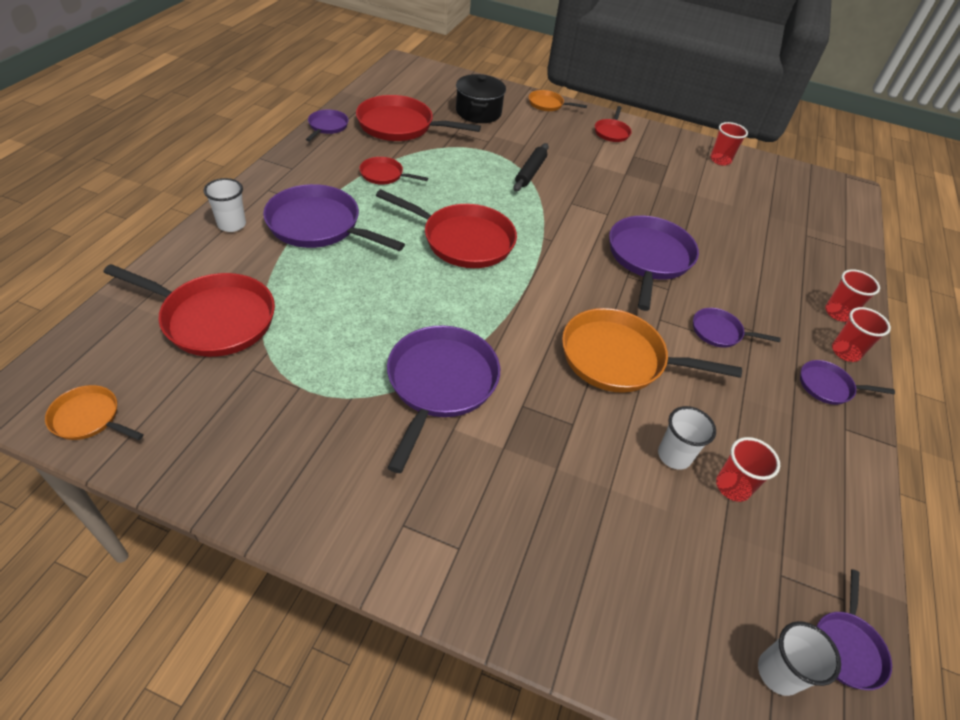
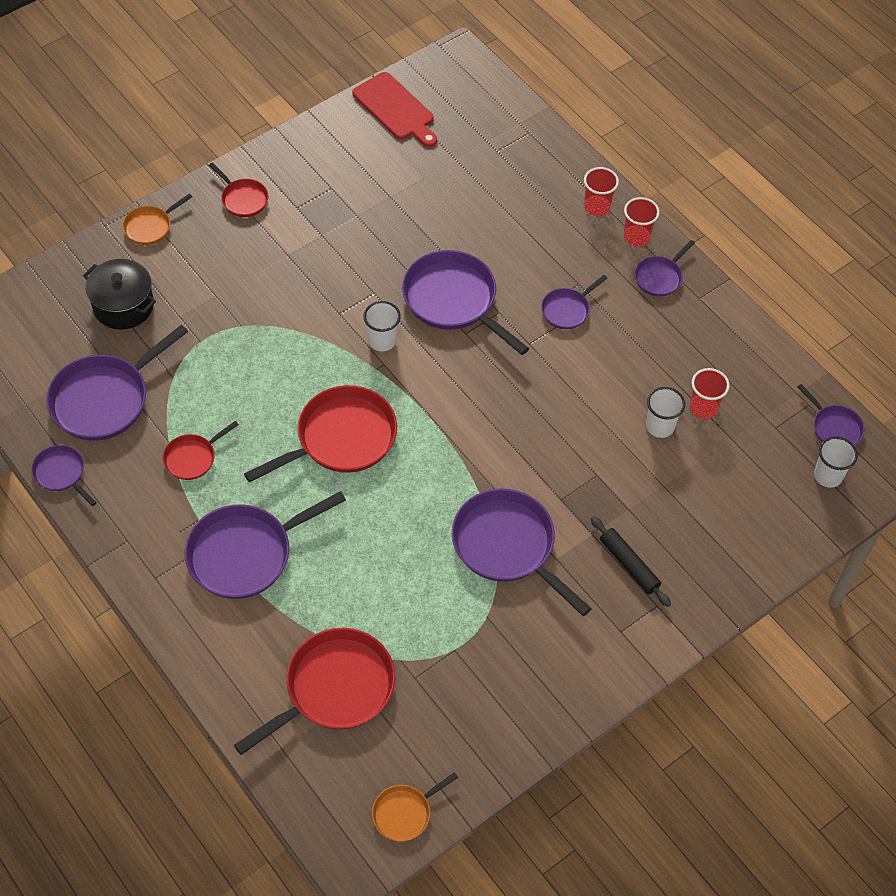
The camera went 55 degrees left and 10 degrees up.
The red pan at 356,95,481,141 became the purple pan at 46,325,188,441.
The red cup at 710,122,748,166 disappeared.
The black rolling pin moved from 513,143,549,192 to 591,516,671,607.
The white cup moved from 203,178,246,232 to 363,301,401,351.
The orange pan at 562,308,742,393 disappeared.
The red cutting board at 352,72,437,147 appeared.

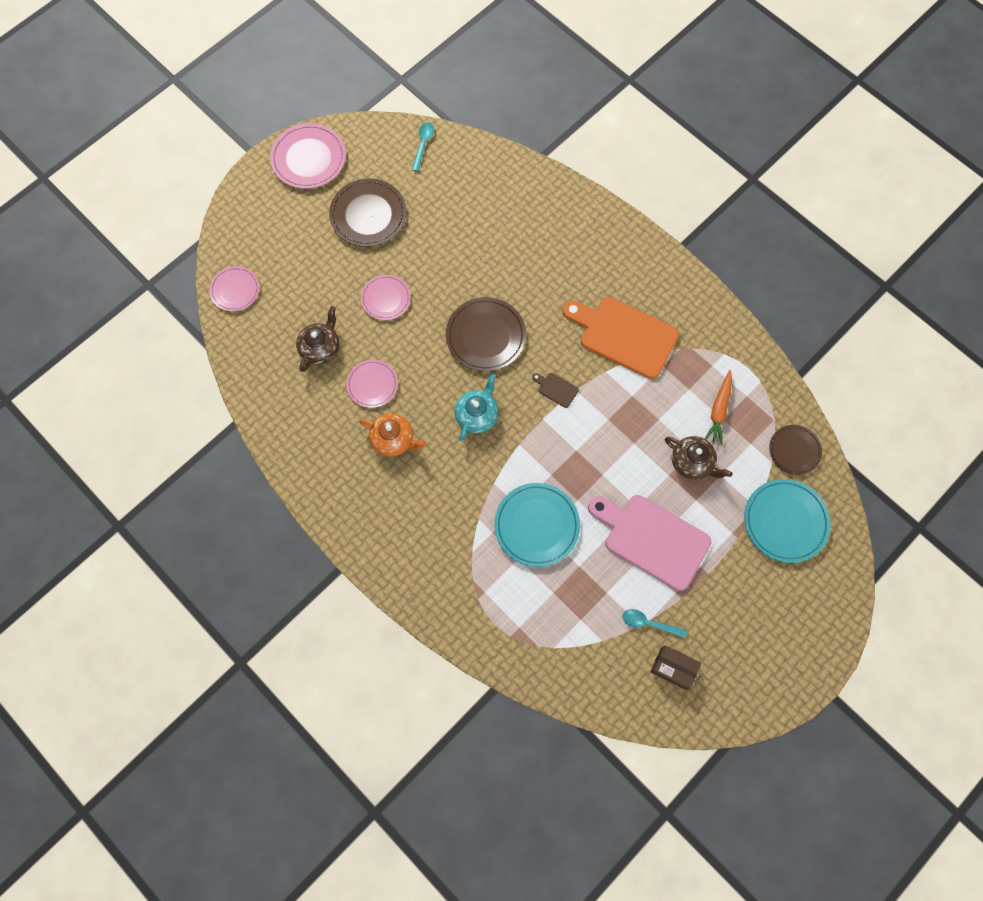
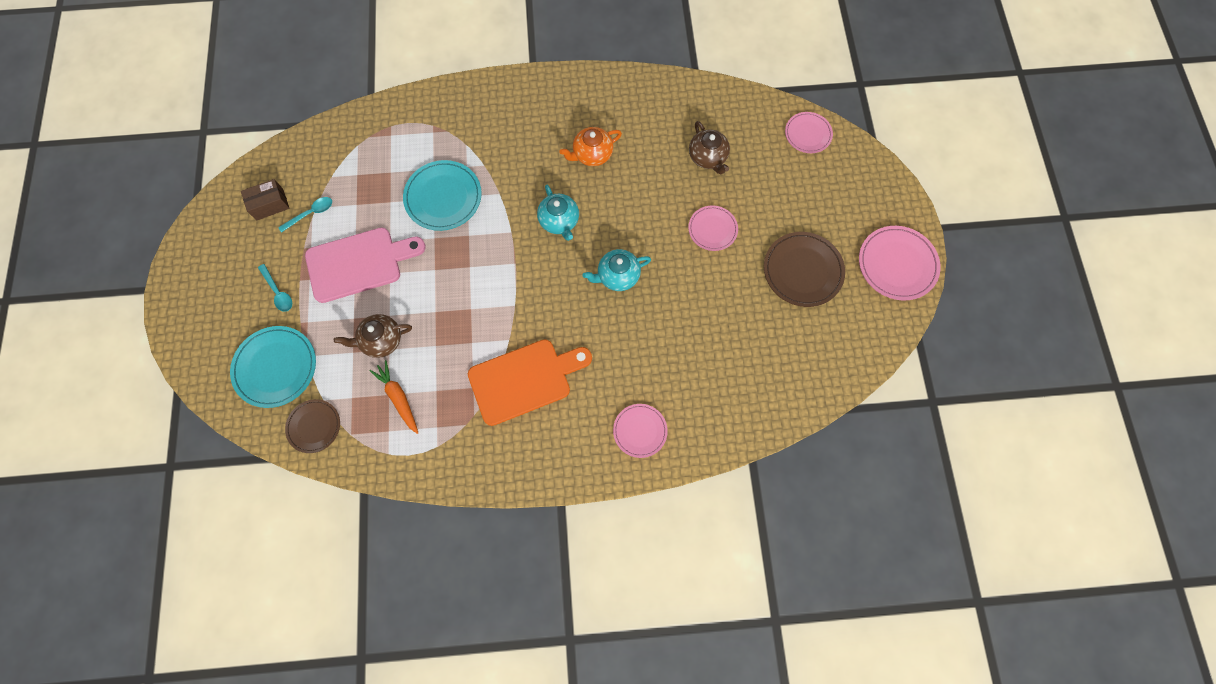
The camera went 130 degrees right and 0 degrees up.
The turquoise spoon moved from 412,122,434,172 to 258,264,292,312.
The brown plate at 446,297,526,372 was replaced by the turquoise teapot at 583,249,651,291.
The pink plate moved from 347,360,398,408 to 613,404,668,458.
The brown cutting board at 532,373,579,408 disappeared.

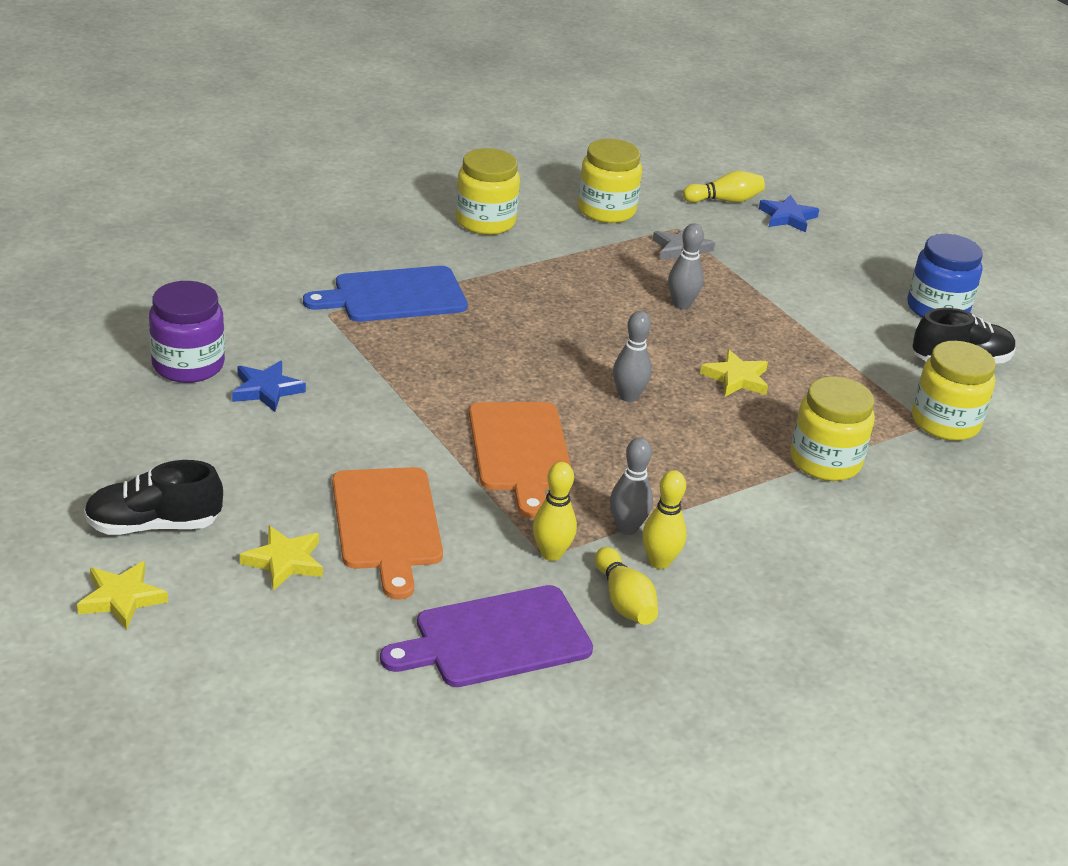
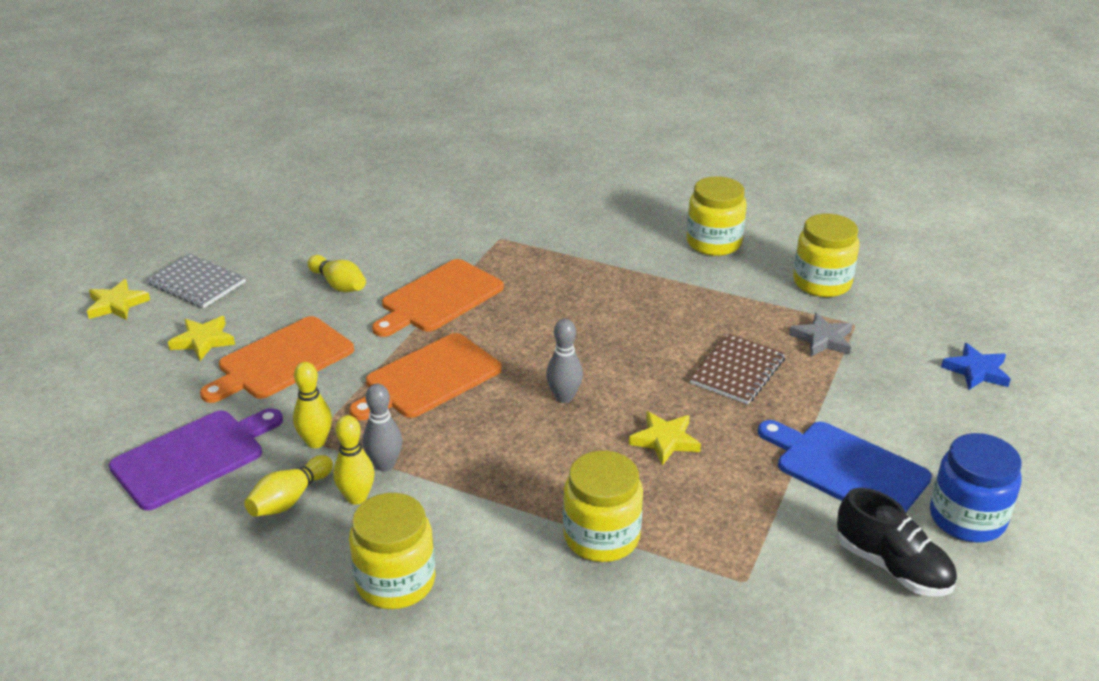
The camera went 60 degrees right and 0 degrees up.
The yellow bowling pin moved from 683,171,765,203 to 308,255,366,292.
The grey bowling pin at 668,223,704,309 was replaced by the brown notebook at 690,334,786,404.
The blue cutting board moved from 303,266,468,322 to 758,420,932,512.
The purple jar at 149,281,225,383 disappeared.
The yellow jar moved from 912,341,996,441 to 349,493,436,609.
The blue star at 232,361,306,412 disappeared.
The black shoe at 84,460,223,535 was replaced by the grey notebook at 146,253,246,308.
The purple cutting board at 380,585,593,687 turned 105 degrees clockwise.
The orange cutting board at 372,259,504,337 appeared.

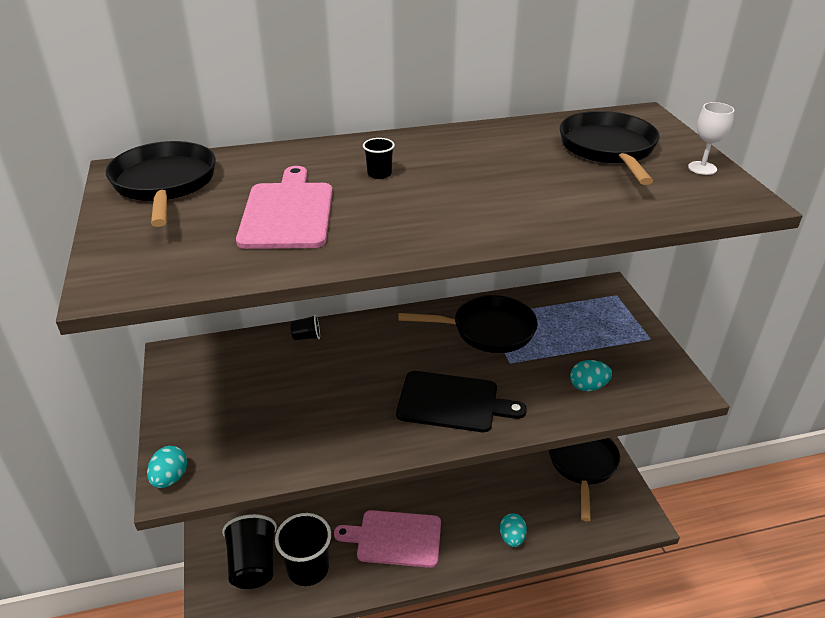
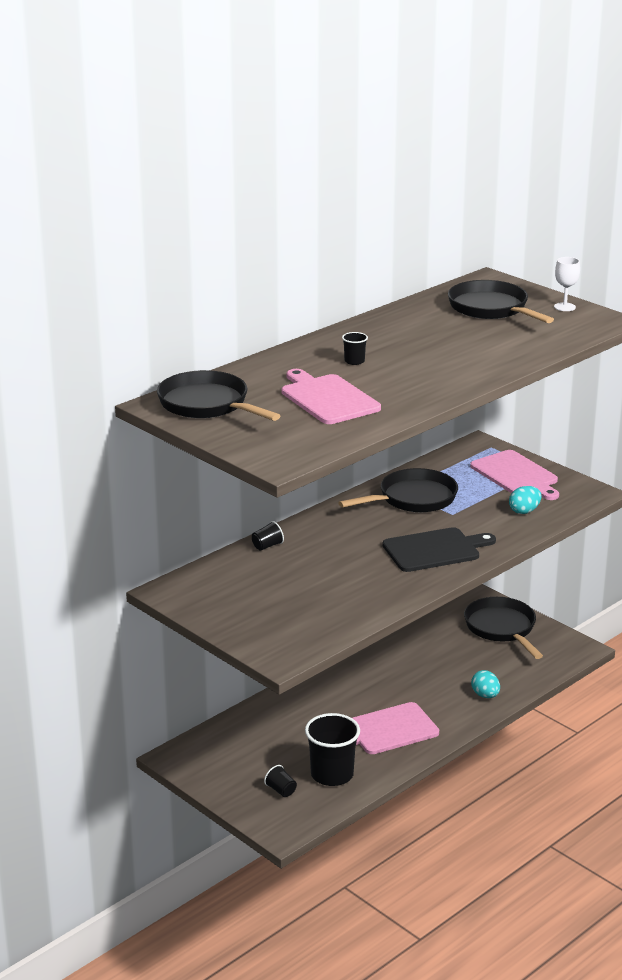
The camera went 30 degrees left and 10 degrees down.
The turquoise egg at 147,446,187,488 disappeared.
The black cup at 222,514,277,589 changed to 0.45 times the size.
The pink cutting board at 470,450,559,500 appeared.

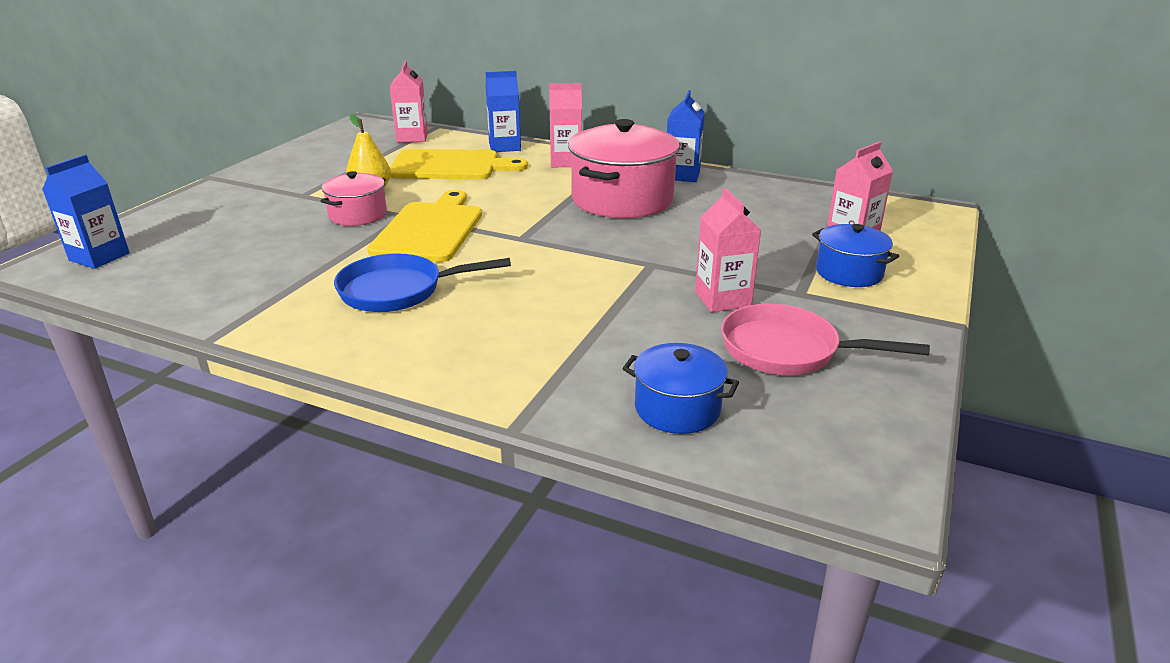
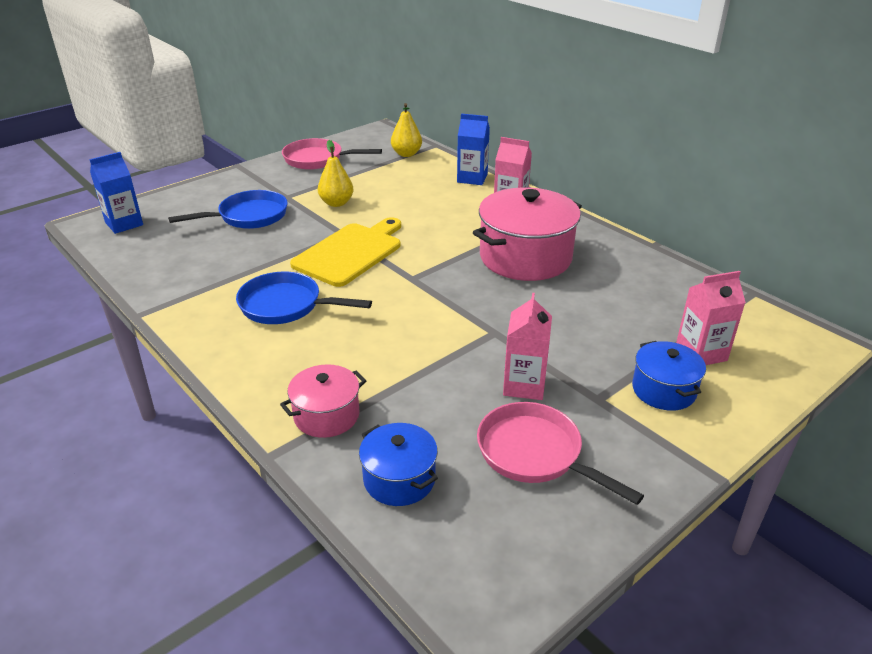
The camera went 25 degrees right and 5 degrees up.
The pink carton at 390,61,428,143 was replaced by the yellow pear at 391,103,422,157.
The blue carton at 667,90,705,182 disappeared.
The yellow cutting board at 390,149,528,179 disappeared.
The pink pot moved from 321,171,387,226 to 280,364,366,438.
The pink pan at 282,138,382,170 appeared.
The blue pan at 168,190,288,229 appeared.

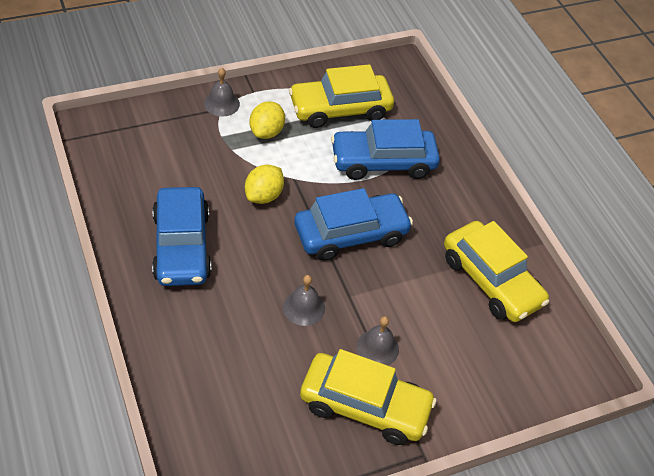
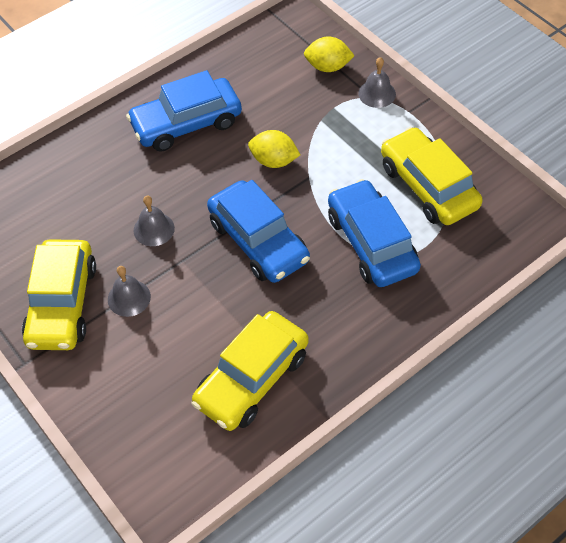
The camera went 80 degrees right and 5 degrees up.
The yellow lemon moved from 249,101,285,139 to 304,36,355,72.

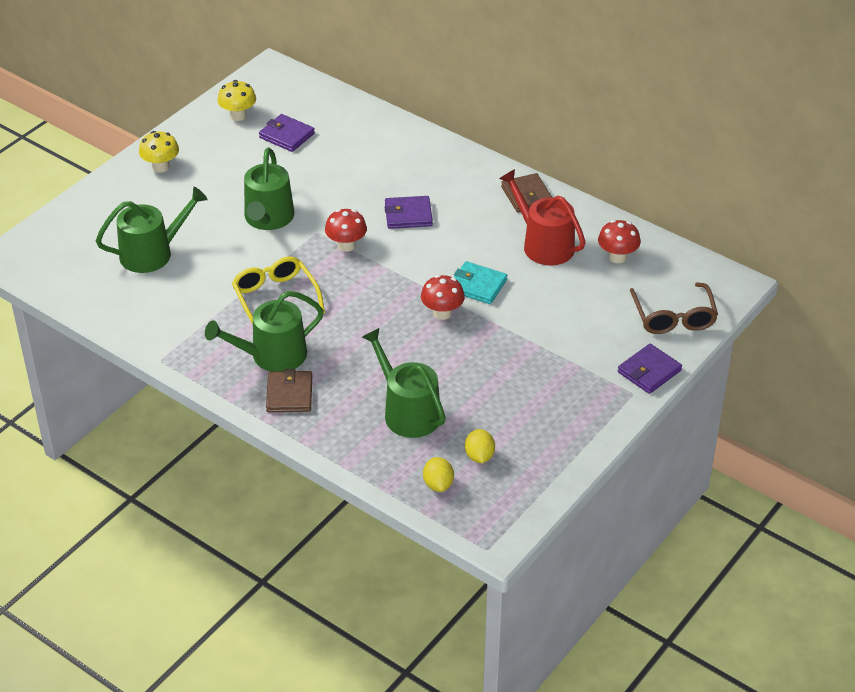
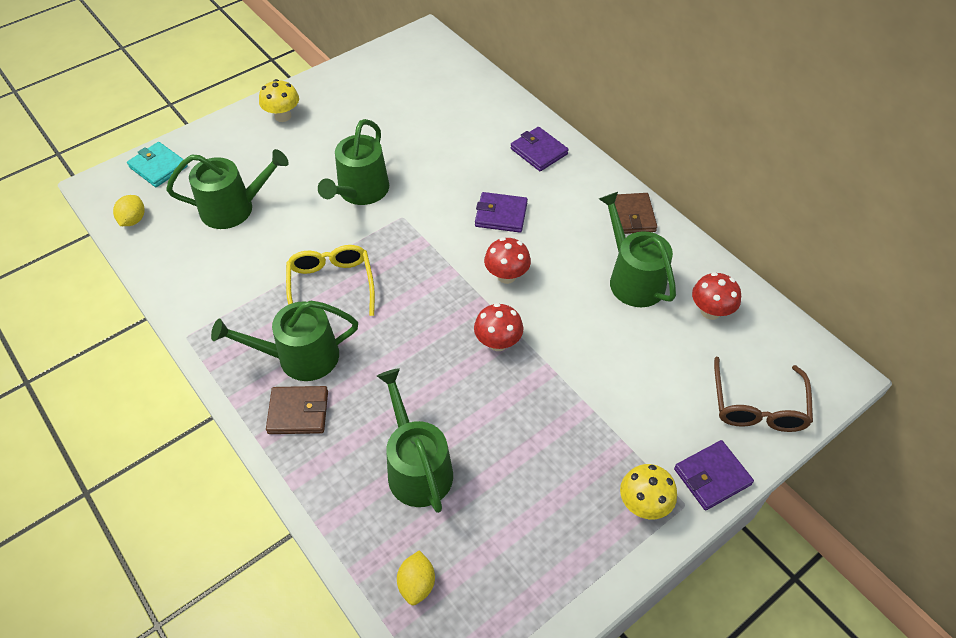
The camera went 15 degrees right and 10 degrees up.
The yellow mushroom moved from 217,80,256,121 to 620,464,677,519.
The purple wallet moved from 259,114,315,152 to 510,127,569,171.
The red watering can at 499,169,586,266 became the green watering can at 599,192,676,307.
The red mushroom moved from 325,209,367,252 to 484,237,531,284.
The turquoise wallet moved from 454,261,507,304 to 127,142,188,187.
The brown wallet at 266,369,312,412 turned 75 degrees clockwise.
The yellow lemon moved from 465,429,495,463 to 113,195,145,226.

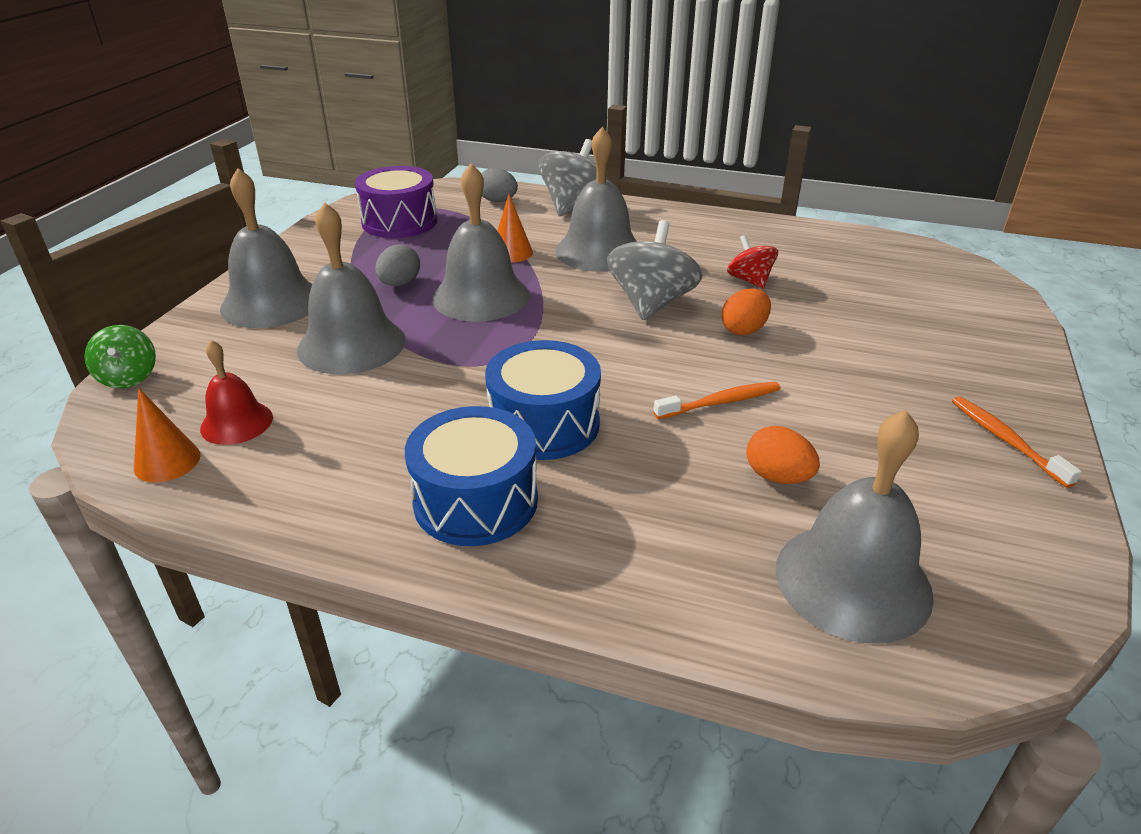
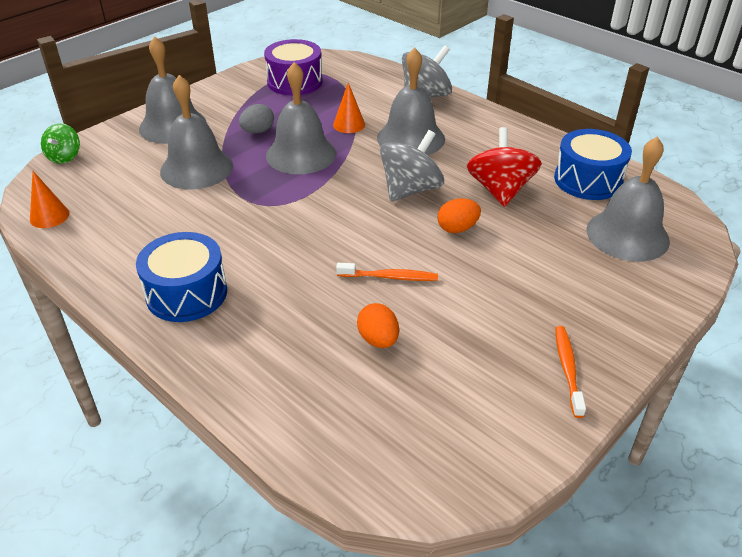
The camera went 25 degrees right and 5 degrees up.
The grey egg at 481,168,518,202 disappeared.
The red spinning top at 727,235,778,289 changed to 1.71 times the size.
The red bell at 200,340,273,445 disappeared.
The blue drum moved from 485,340,601,460 to 554,129,632,200.
The grey bell moved from 776,410,934,643 to 587,136,670,261.

